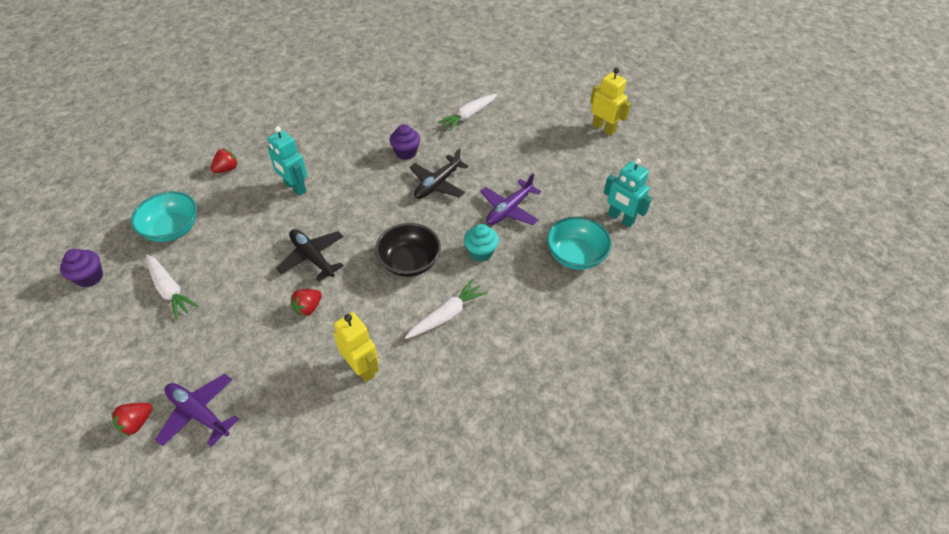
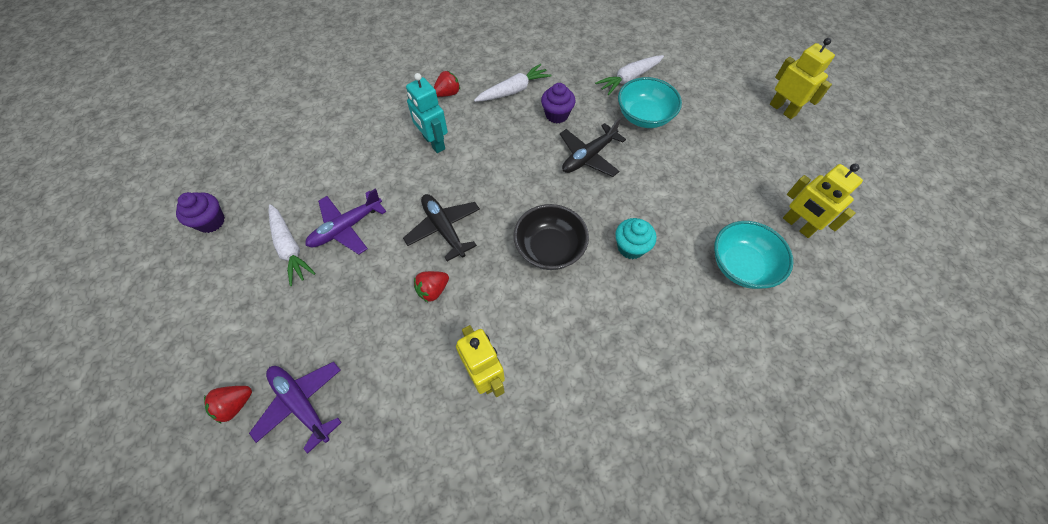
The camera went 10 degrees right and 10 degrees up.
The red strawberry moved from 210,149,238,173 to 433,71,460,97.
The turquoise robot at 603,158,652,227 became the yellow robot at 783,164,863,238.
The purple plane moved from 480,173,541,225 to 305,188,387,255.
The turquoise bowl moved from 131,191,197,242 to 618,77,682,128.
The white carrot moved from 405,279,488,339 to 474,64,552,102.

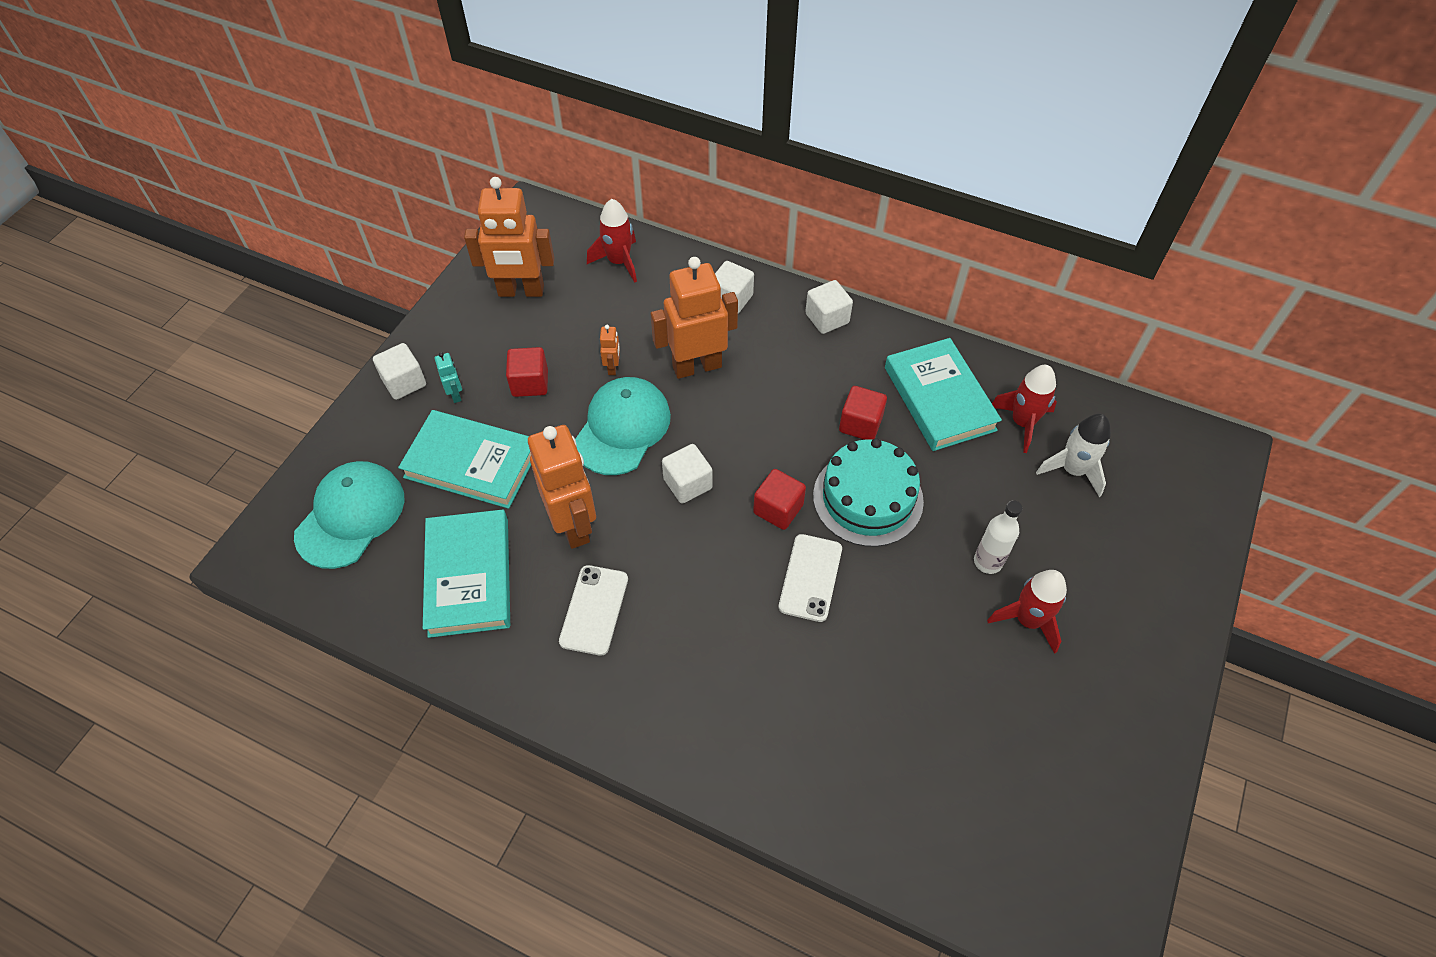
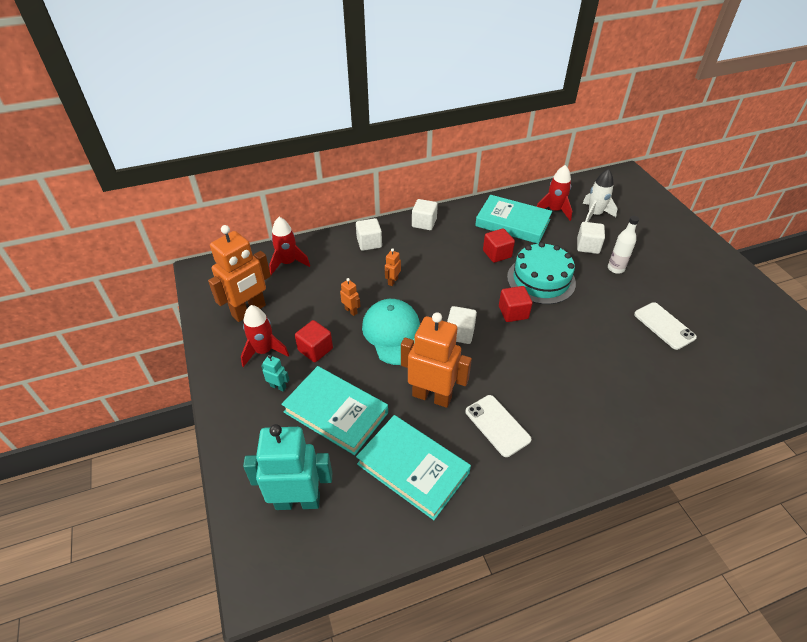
The camera went 45 degrees left and 10 degrees down.
The orange robot at 651,257,738,379 changed to 0.42 times the size.
The white cube moved from 373,343,426,400 to 577,222,605,254.
The turquoise book at 398,410,531,509 turned 60 degrees clockwise.
The turquoise cap at 294,461,405,569 was replaced by the turquoise robot at 243,424,332,510.
The white phone moved from 779,534,842,622 to 634,302,697,350.
The red rocket moved from 987,570,1067,654 to 241,305,289,367.

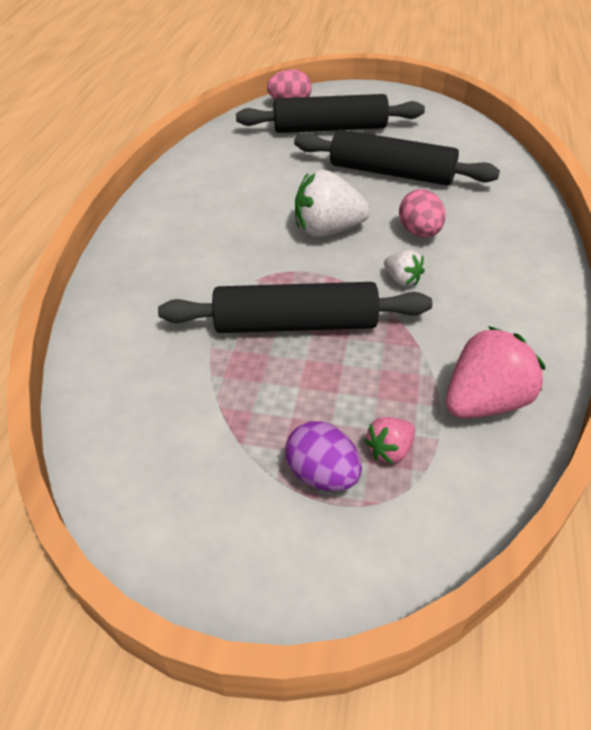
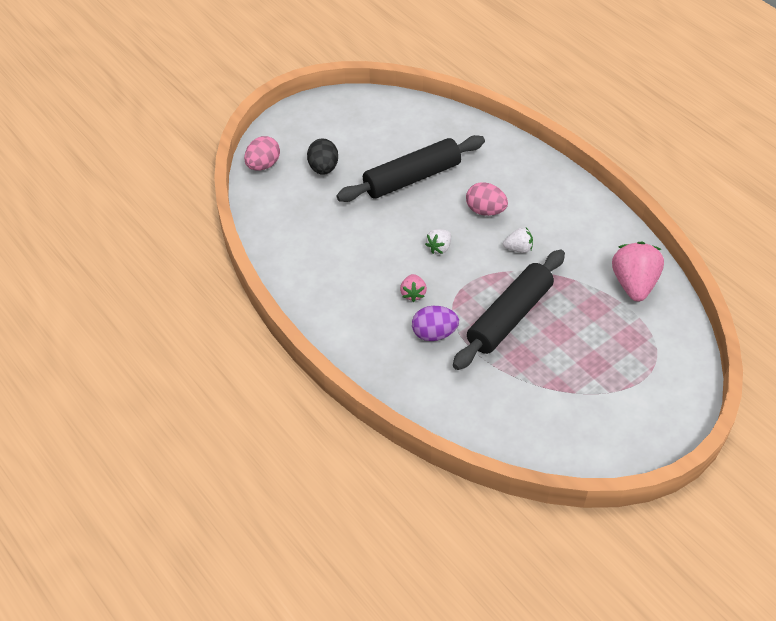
The camera went 50 degrees left and 5 degrees up.
The black rolling pin at 236,94,425,133 was replaced by the black egg at 307,139,338,175.
The white strawberry at 295,170,371,237 changed to 0.52 times the size.
The pink strawberry moved from 364,417,415,464 to 400,274,427,302.
The purple egg moved from 286,421,362,491 to 412,306,459,341.

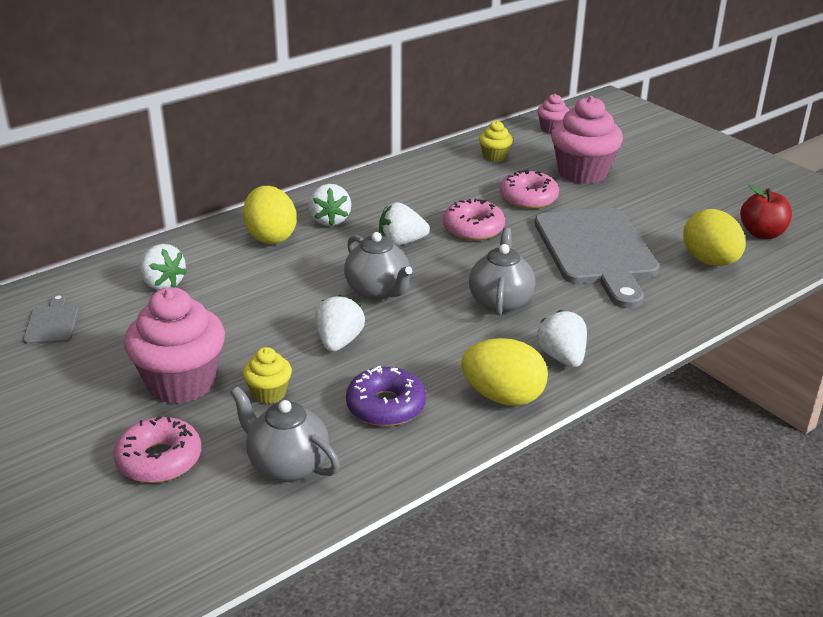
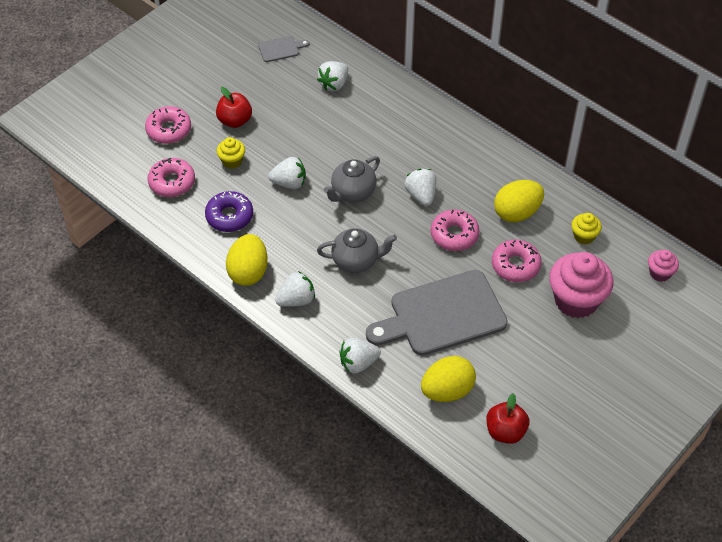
The camera went 80 degrees right and 20 degrees up.
The white strawberry moved from 309,184,351,226 to 339,337,381,374.
The yellow egg moved from 243,186,297,244 to 494,180,544,222.
The pink cupcake at 124,287,225,404 was replaced by the red apple at 216,87,252,128.
The grey teapot at 230,387,340,482 was replaced by the pink donut at 147,157,195,197.

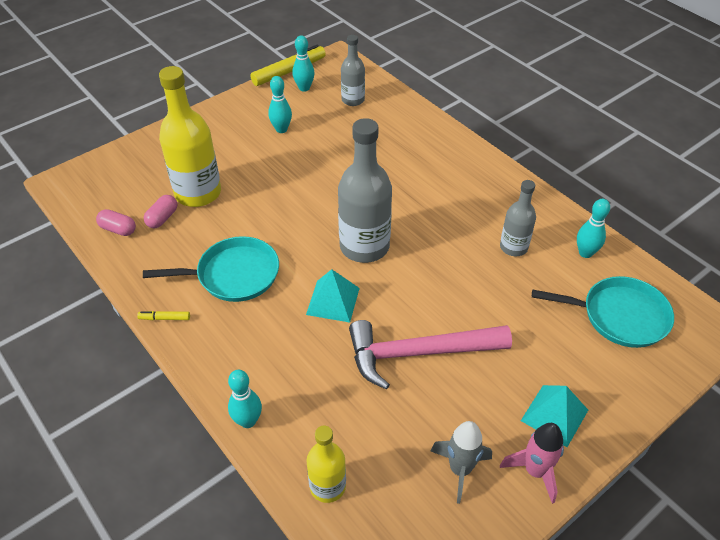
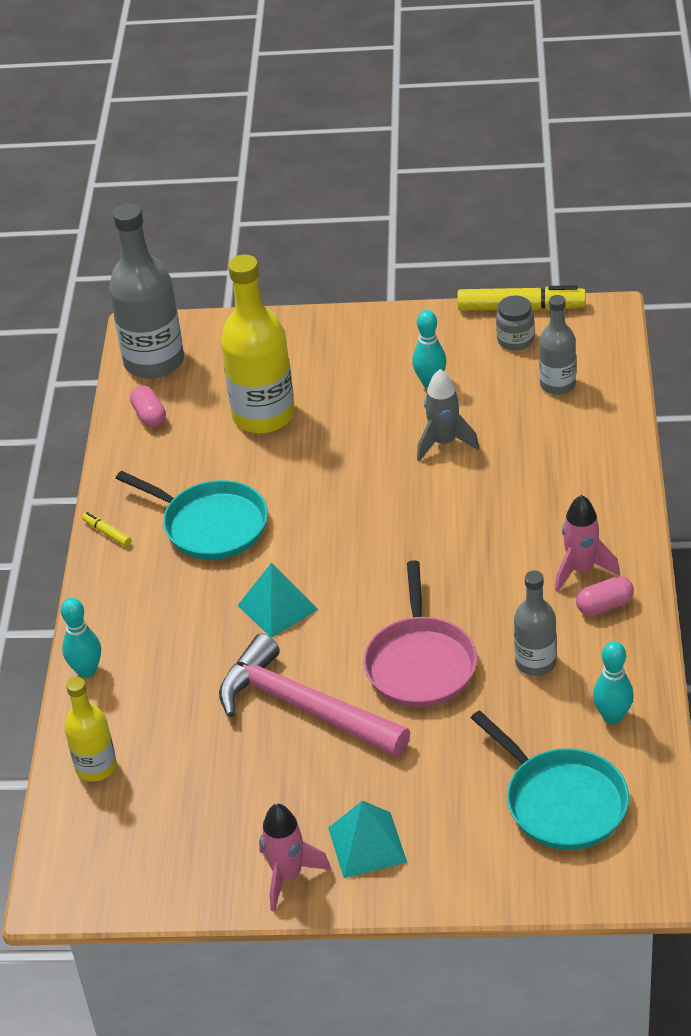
The camera went 45 degrees right and 5 degrees down.
The turquoise bowling pin at 292,35,314,92 was replaced by the grey jar at 496,295,534,350.
The grey bottle moved from 338,118,392,263 to 109,203,184,379.
The pink capsule moved from 144,195,177,228 to 576,576,634,616.
The grey rocket moved from 431,421,492,504 to 417,369,479,461.
The pink rocket at 555,495,620,592 appeared.
The pink pan at 364,560,477,707 appeared.

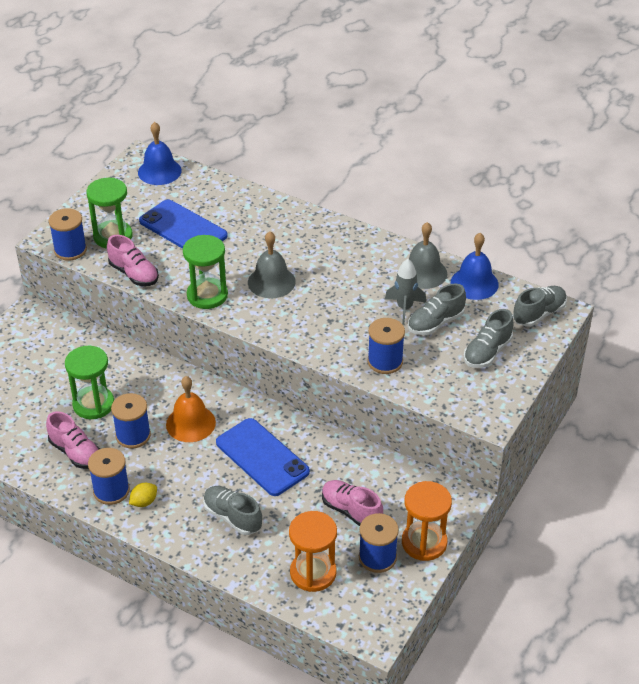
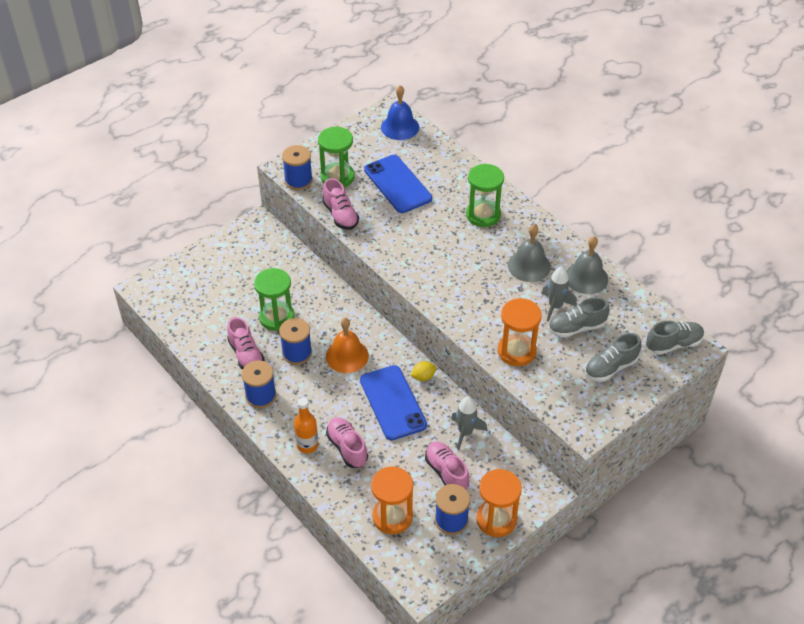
The camera went 20 degrees right and 5 degrees up.
The grey bell moved from 248,231,296,298 to 508,224,551,282.
The blue bell at 451,233,499,300 disappeared.
The green hourglass moved from 183,235,228,309 to 466,164,504,227.
The blue spool at 368,318,405,374 was replaced by the orange hourglass at 498,298,542,366.
The yellow lemon moved from 129,483,157,507 to 410,361,437,381.
The grey shoe at 203,486,262,535 became the pink shoe at 326,417,368,468.
The grey rocket at 451,397,487,450 appeared.
The orange bottle at 294,398,318,453 appeared.

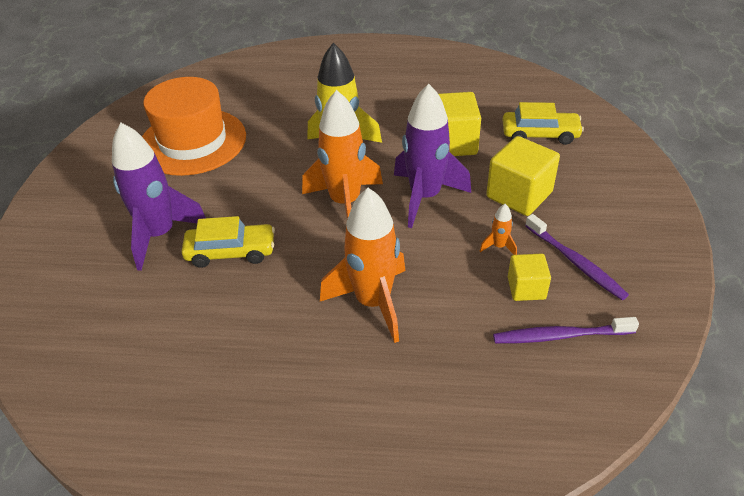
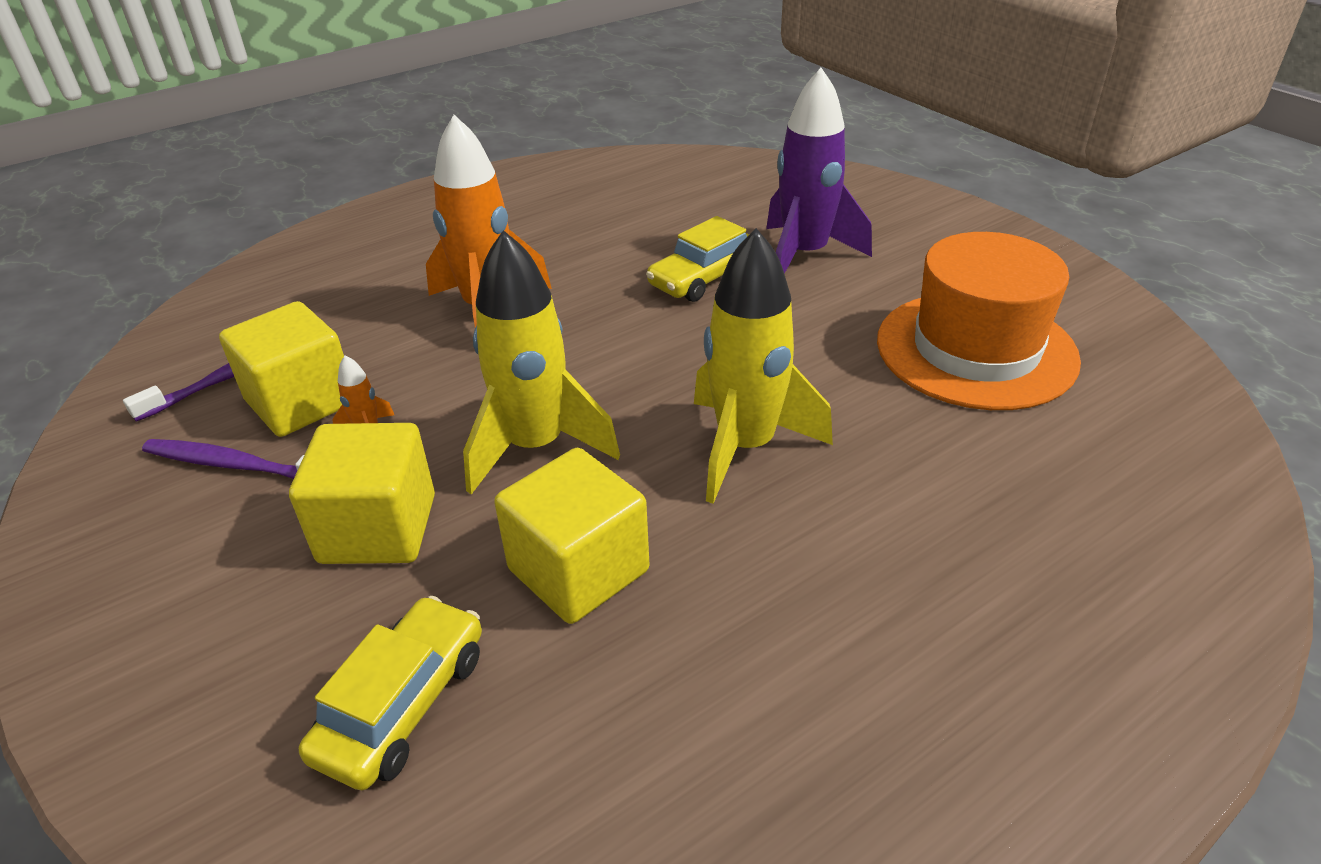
The camera went 140 degrees right and 5 degrees down.
The purple rocket at 394,84,471,228 became the yellow rocket at 463,230,620,494.
The orange rocket at 302,90,383,219 disappeared.
The yellow car at 503,102,584,145 turned 150 degrees clockwise.
The yellow cube at 508,254,551,301 changed to 1.69 times the size.

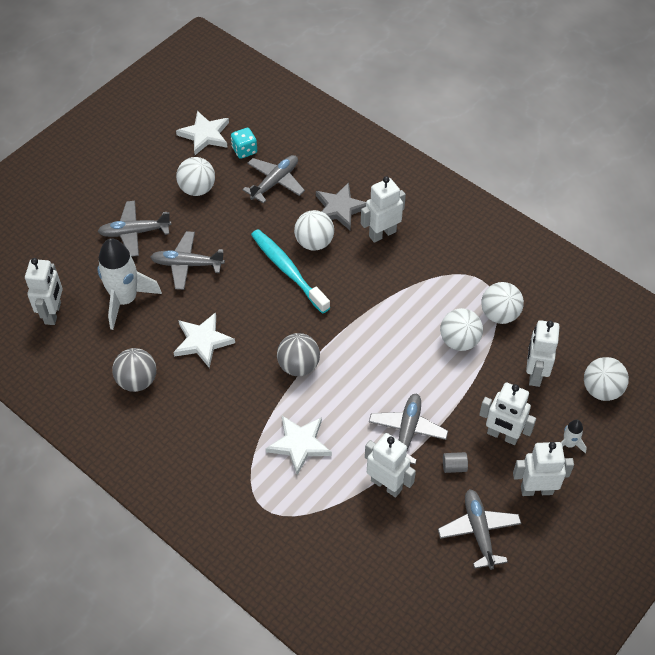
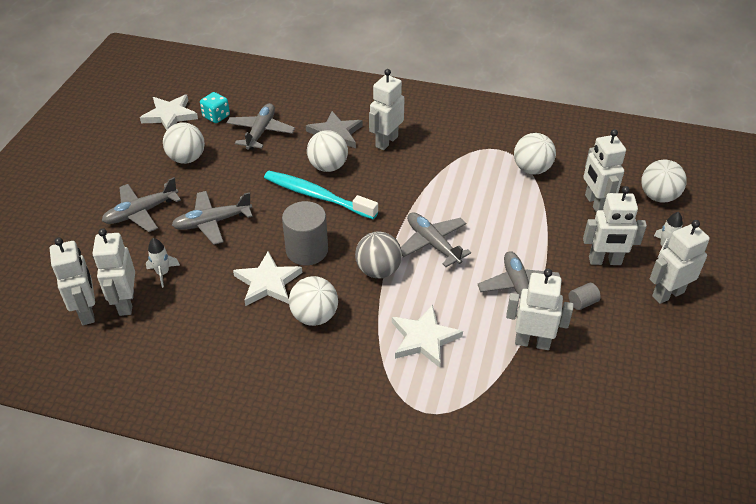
The camera went 25 degrees left and 10 degrees down.
The white rocket at 97,238,162,330 changed to 0.45 times the size.
The white ball moved from 440,308,483,351 to 289,276,338,326.
The grey ball at 112,348,156,392 disappeared.
The grey plane moved from 438,489,521,570 to 401,212,471,267.
The grey cylinder at 282,201,328,265 appeared.
The white robot at 93,228,135,316 appeared.

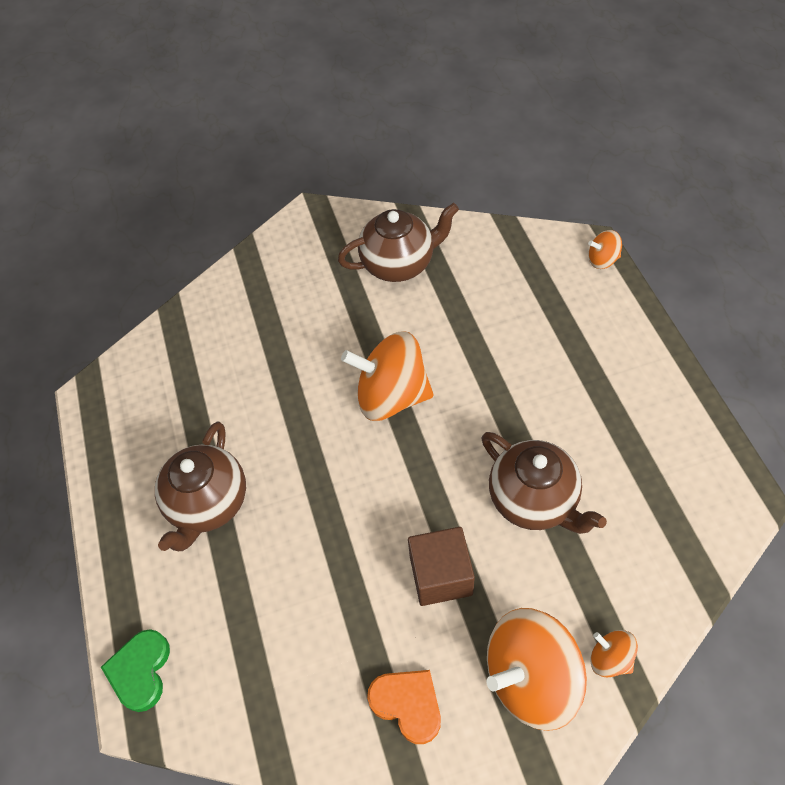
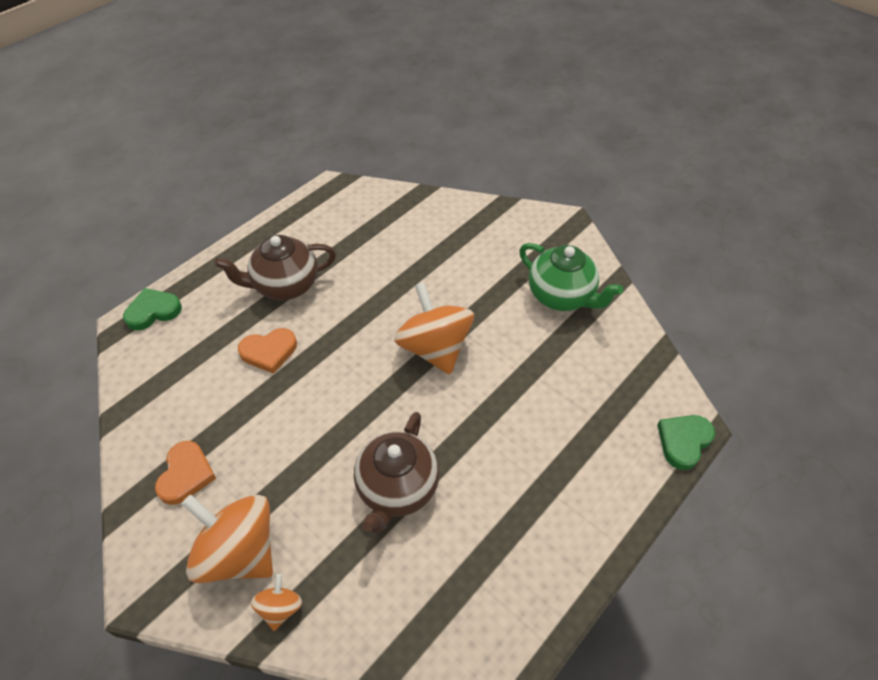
The camera went 55 degrees right and 5 degrees down.
The brown teapot at 338,203,459,282 became the green teapot at 519,243,623,311.
The orange spinning top at 588,230,622,269 was replaced by the green heart at 657,415,715,470.
The brown cube at 408,527,475,606 disappeared.
The orange heart at 238,328,297,374 appeared.

